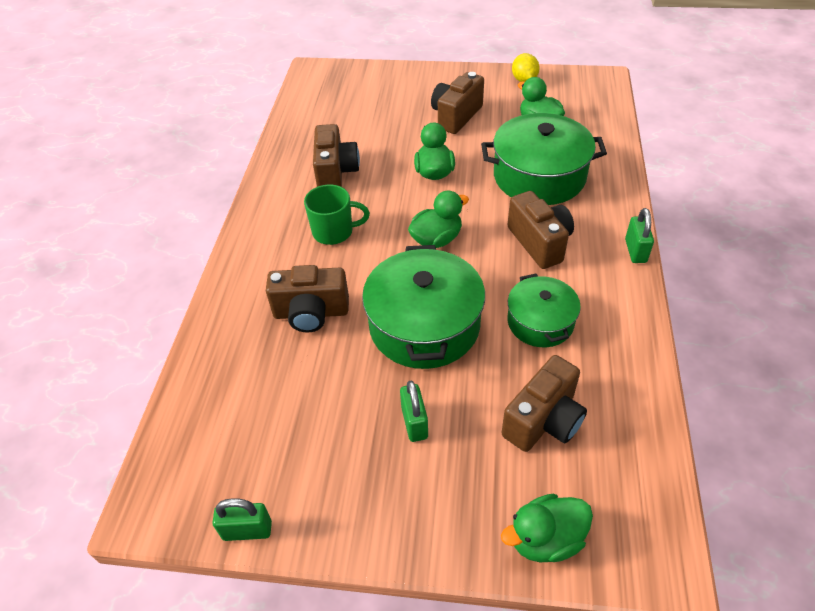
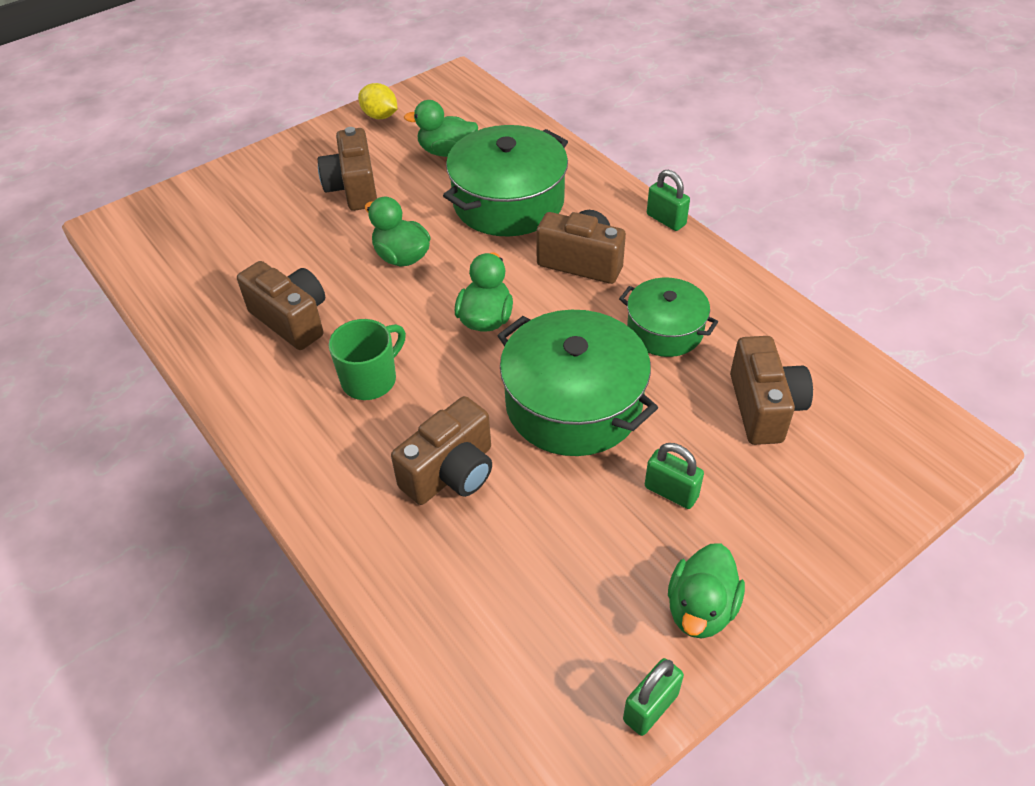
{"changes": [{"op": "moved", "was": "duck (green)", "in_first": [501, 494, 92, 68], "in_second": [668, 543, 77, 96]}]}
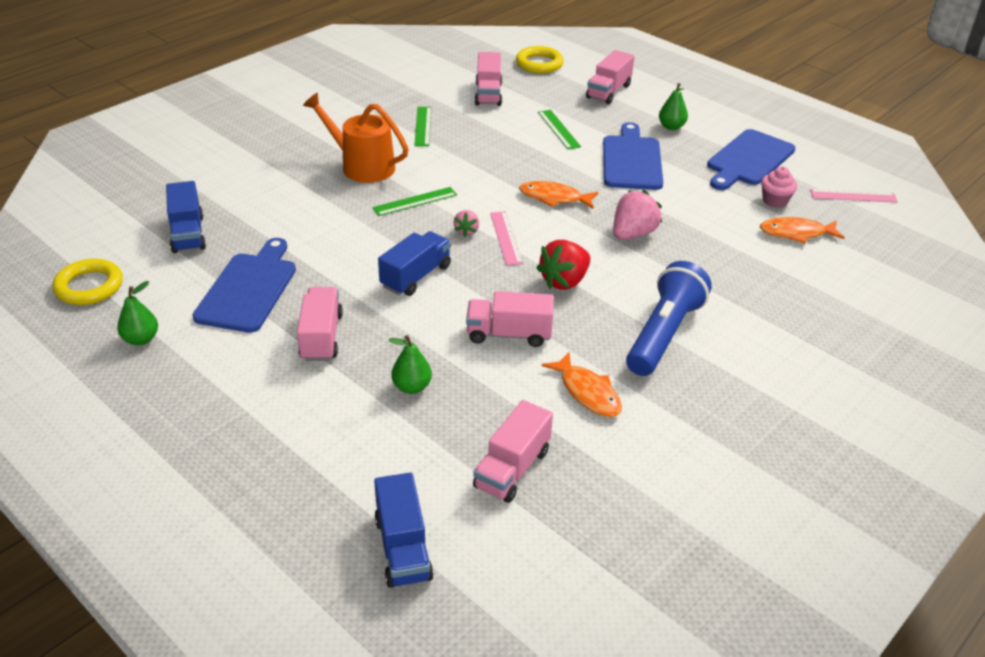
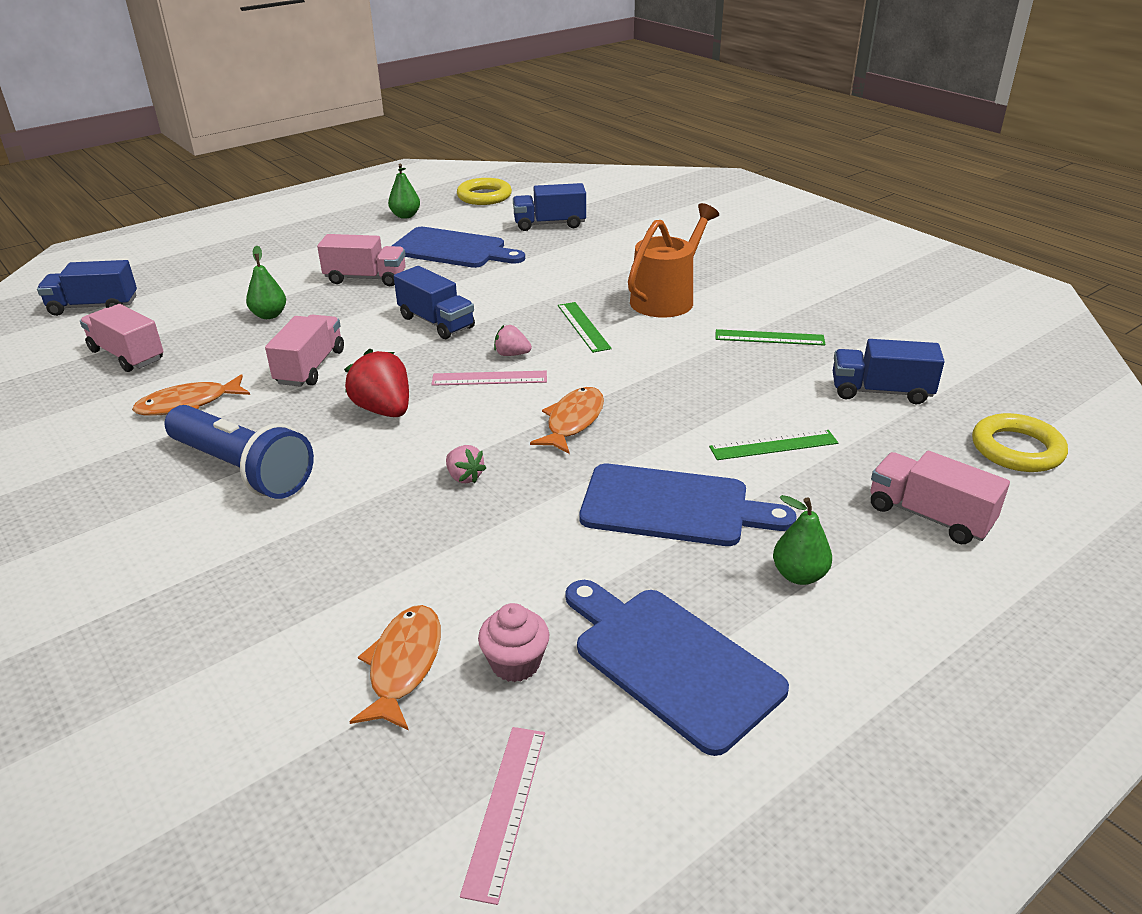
{"changes": [{"op": "recoloured", "was": "truck (pink)", "now": "truck (blue)", "in_first": [475, 52, 27, 54], "in_second": [833, 339, 112, 65]}, {"op": "resized", "was": "strawberry (pink)", "in_first": [613, 190, 49, 50], "in_second": [446, 445, 40, 38], "ratio": 0.55}]}
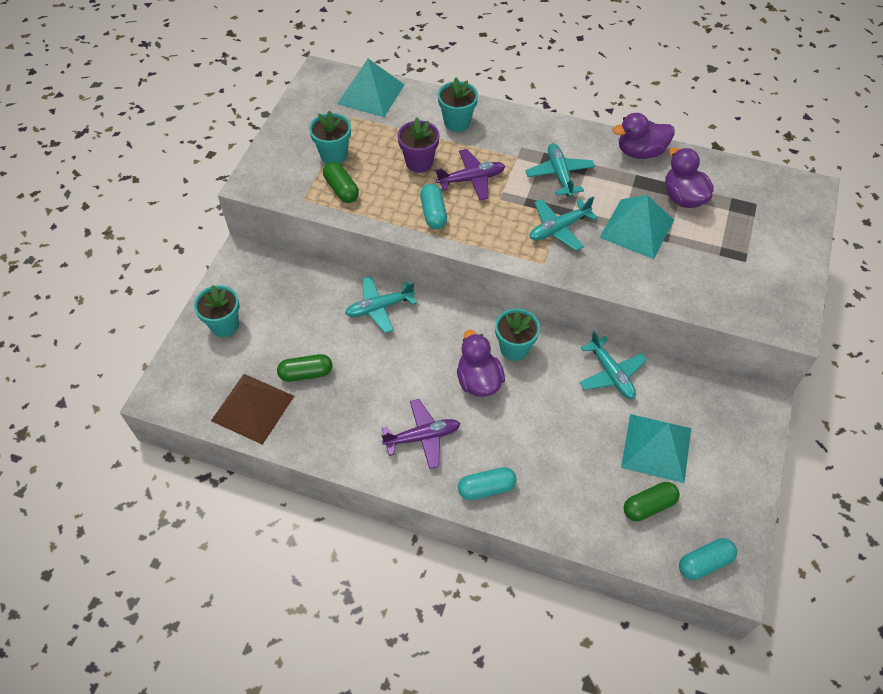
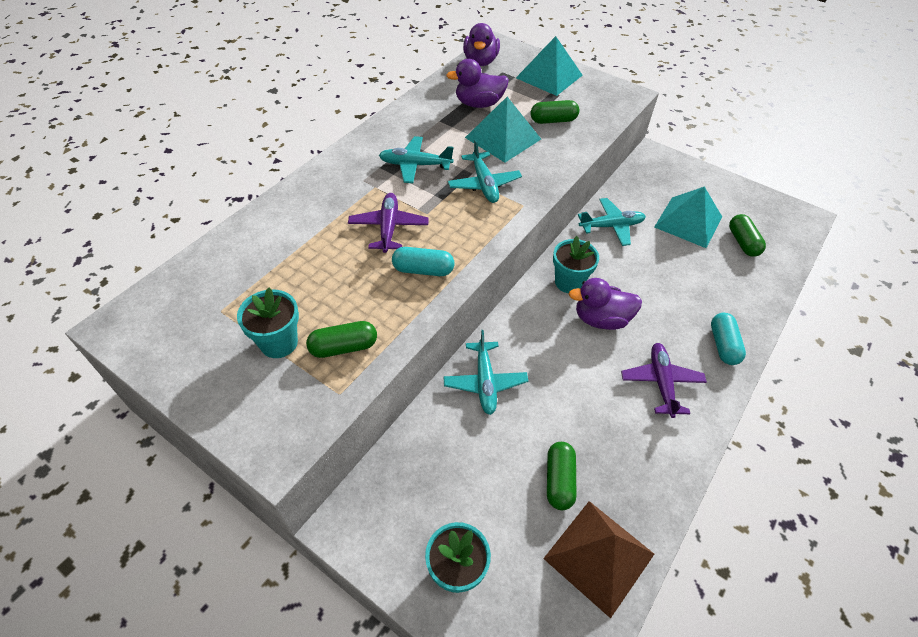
{"changes": [{"op": "moved", "was": "pyramid (turquoise)", "in_first": [337, 59, 68, 58], "in_second": [516, 36, 67, 60]}, {"op": "removed", "was": "flower pot (turquoise)", "in_first": [438, 78, 40, 54]}, {"op": "moved", "was": "duck (purple)", "in_first": [612, 113, 63, 46], "in_second": [463, 23, 37, 43]}, {"op": "removed", "was": "flower pot (purple)", "in_first": [398, 117, 42, 56]}, {"op": "removed", "was": "capsule (turquoise)", "in_first": [679, 538, 58, 42]}, {"op": "added", "now": "capsule (green)", "in_second": [531, 100, 48, 24]}]}
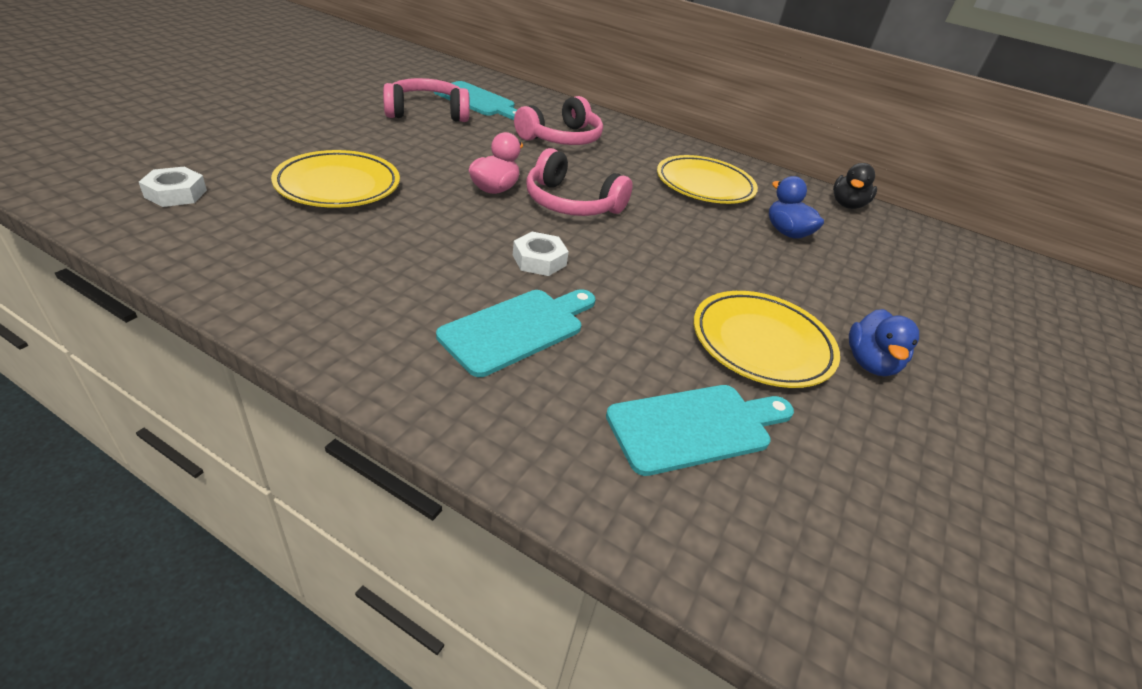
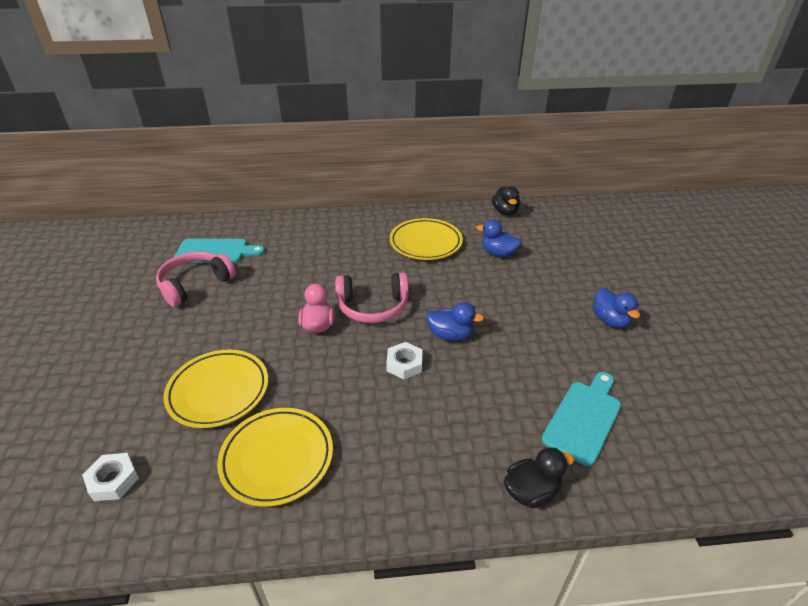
{"changes": [{"op": "removed", "was": "headphones (pink)", "in_first": [514, 96, 89, 49]}, {"op": "removed", "was": "cutting board (turquoise)", "in_first": [436, 289, 160, 88]}, {"op": "moved", "was": "plate (yellow)", "in_first": [694, 291, 146, 97], "in_second": [217, 408, 116, 99]}, {"op": "added", "now": "duck (blue)", "in_second": [426, 302, 58, 39]}, {"op": "added", "now": "duck (black)", "in_second": [504, 447, 70, 61]}]}
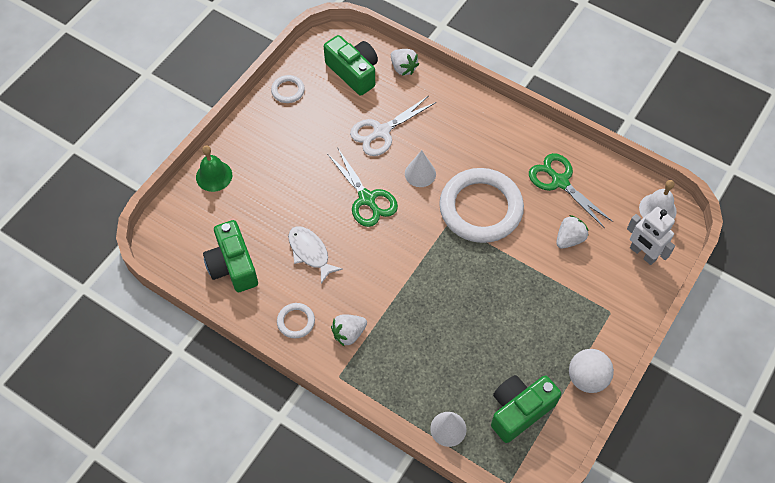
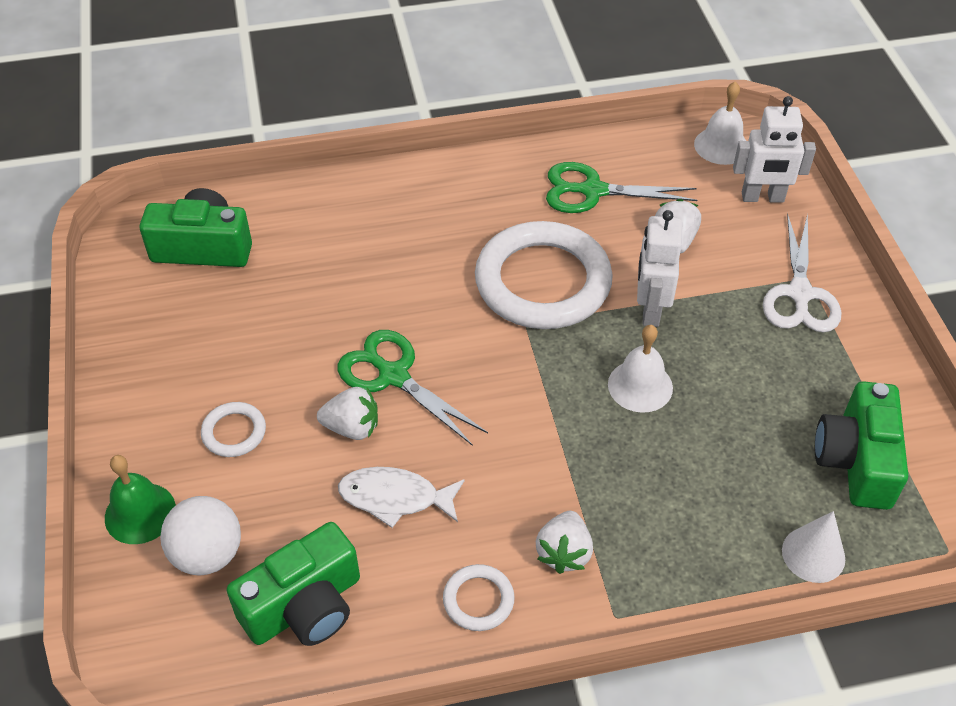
{"changes": [{"op": "moved", "was": "strawberry (white)", "in_first": [391, 49, 28, 26], "in_second": [317, 387, 61, 53]}, {"op": "moved", "was": "ring (white)", "in_first": [271, 75, 34, 28], "in_second": [201, 402, 65, 55]}, {"op": "moved", "was": "scissors (white)", "in_first": [350, 96, 86, 60], "in_second": [763, 213, 79, 120]}, {"op": "turned", "was": "scissors (green)", "in_first": [328, 149, 70, 78], "in_second": [337, 330, 151, 116], "clockwise": -150}, {"op": "removed", "was": "cone (white)", "in_first": [405, 150, 31, 37]}, {"op": "turned", "was": "camera (green)", "in_first": [203, 220, 55, 72], "in_second": [227, 522, 133, 124], "clockwise": -60}, {"op": "moved", "was": "ball (white)", "in_first": [569, 349, 45, 44], "in_second": [160, 496, 81, 79]}, {"op": "added", "now": "robot (white)", "in_second": [637, 210, 45, 117]}, {"op": "added", "now": "bell (white)", "in_second": [608, 325, 65, 88]}]}
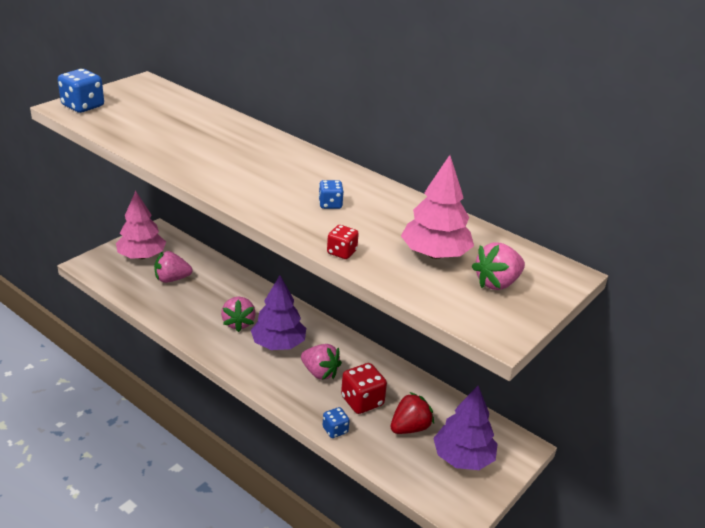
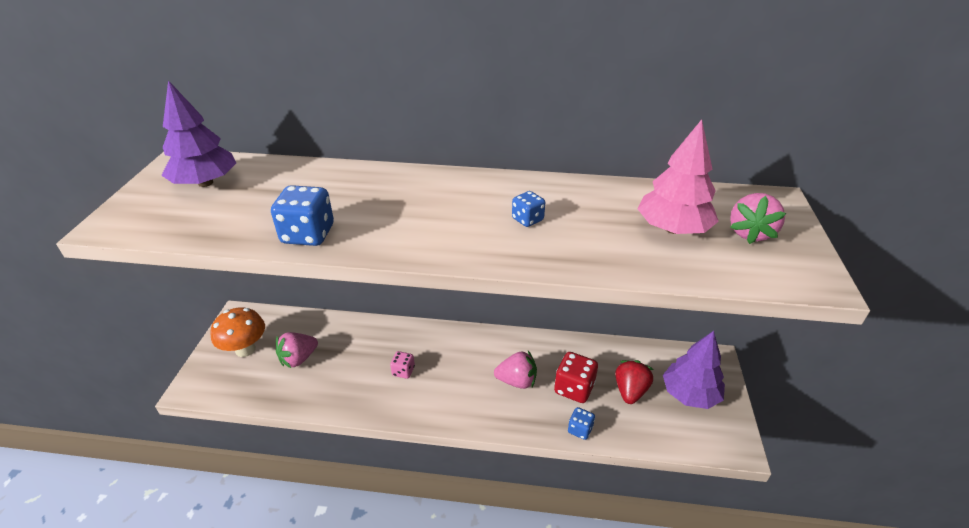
{"changes": [{"op": "moved", "was": "dice (blue)", "in_first": [58, 69, 46, 44], "in_second": [271, 185, 63, 61]}, {"op": "replaced", "was": "tree (pink)", "now": "mushroom (orange)", "in_first": [116, 191, 50, 68], "in_second": [210, 307, 55, 50]}, {"op": "removed", "was": "dice (red)", "in_first": [327, 225, 32, 34]}, {"op": "moved", "was": "tree (purple)", "in_first": [251, 275, 55, 75], "in_second": [161, 80, 75, 107]}, {"op": "replaced", "was": "strawberry (pink)", "now": "dice (pink)", "in_first": [221, 297, 35, 35], "in_second": [390, 351, 25, 28]}]}
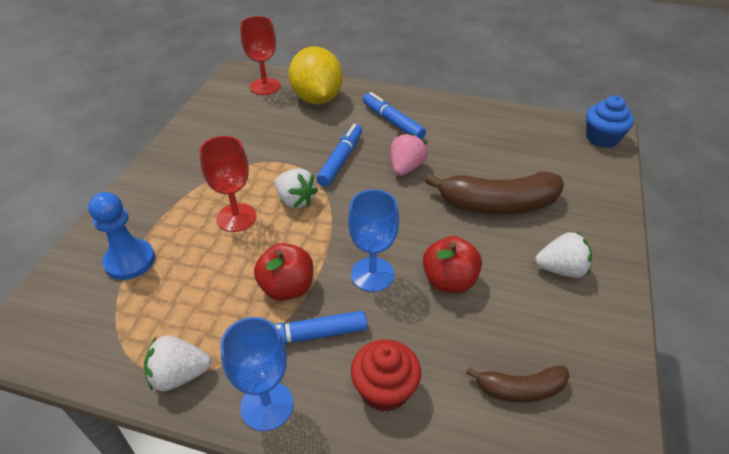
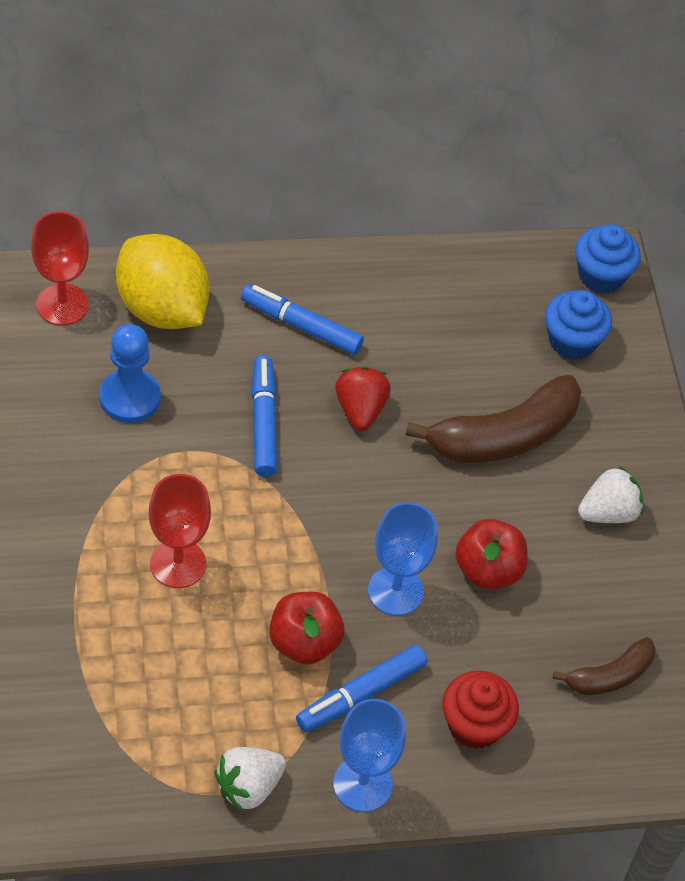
{"changes": [{"op": "recoloured", "was": "strawberry (pink)", "now": "strawberry (red)", "in_first": [390, 133, 37, 43], "in_second": [335, 366, 56, 65]}, {"op": "removed", "was": "strawberry (white)", "in_first": [275, 168, 43, 41]}, {"op": "moved", "was": "pawn (blue)", "in_first": [88, 192, 67, 88], "in_second": [99, 324, 62, 99]}, {"op": "added", "now": "cupcake (blue)", "in_second": [545, 290, 67, 70]}]}
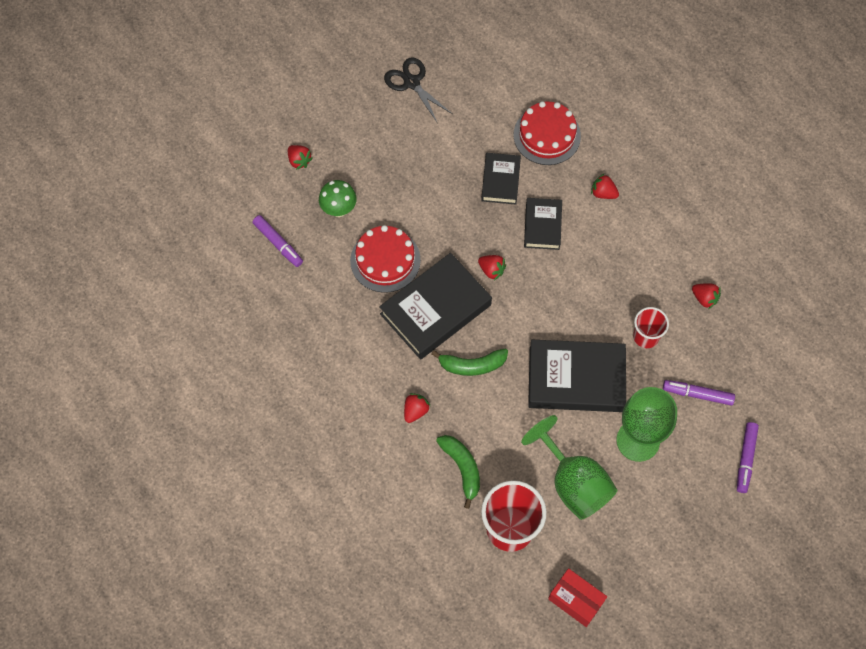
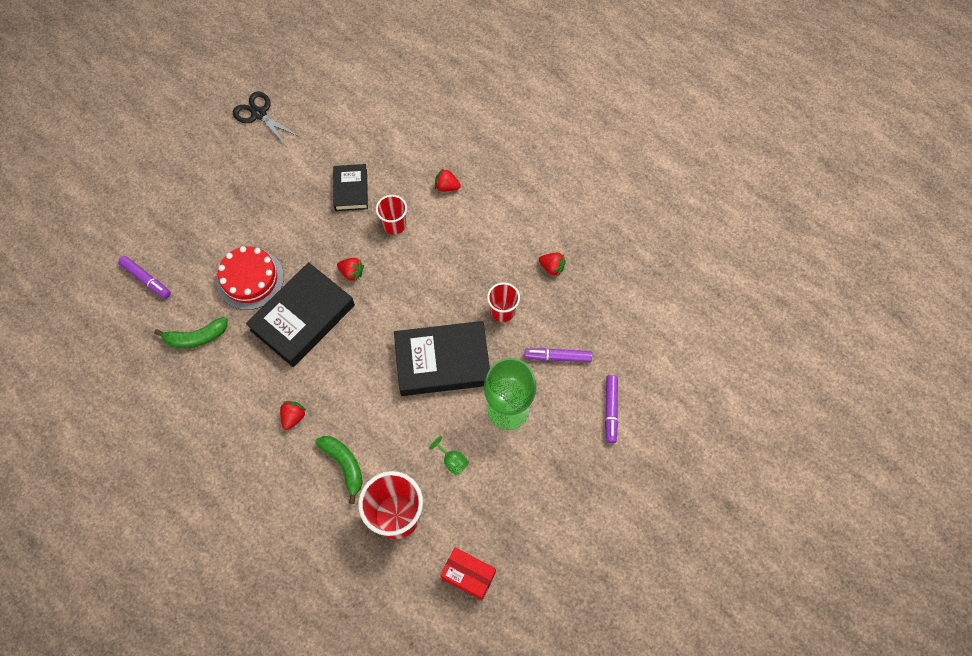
{"changes": [{"op": "removed", "was": "cake (red)", "in_first": [513, 101, 68, 64]}, {"op": "removed", "was": "strawberry (red)", "in_first": [288, 145, 25, 25]}, {"op": "removed", "was": "mushroom (green)", "in_first": [319, 180, 38, 37]}, {"op": "replaced", "was": "book (black)", "now": "cup (red)", "in_first": [524, 198, 38, 52], "in_second": [376, 195, 31, 40]}, {"op": "moved", "was": "banana (green)", "in_first": [431, 348, 77, 28], "in_second": [154, 317, 74, 31]}, {"op": "resized", "was": "goblet (green)", "in_first": [521, 415, 96, 105], "in_second": [429, 436, 40, 39], "ratio": 0.41}]}
